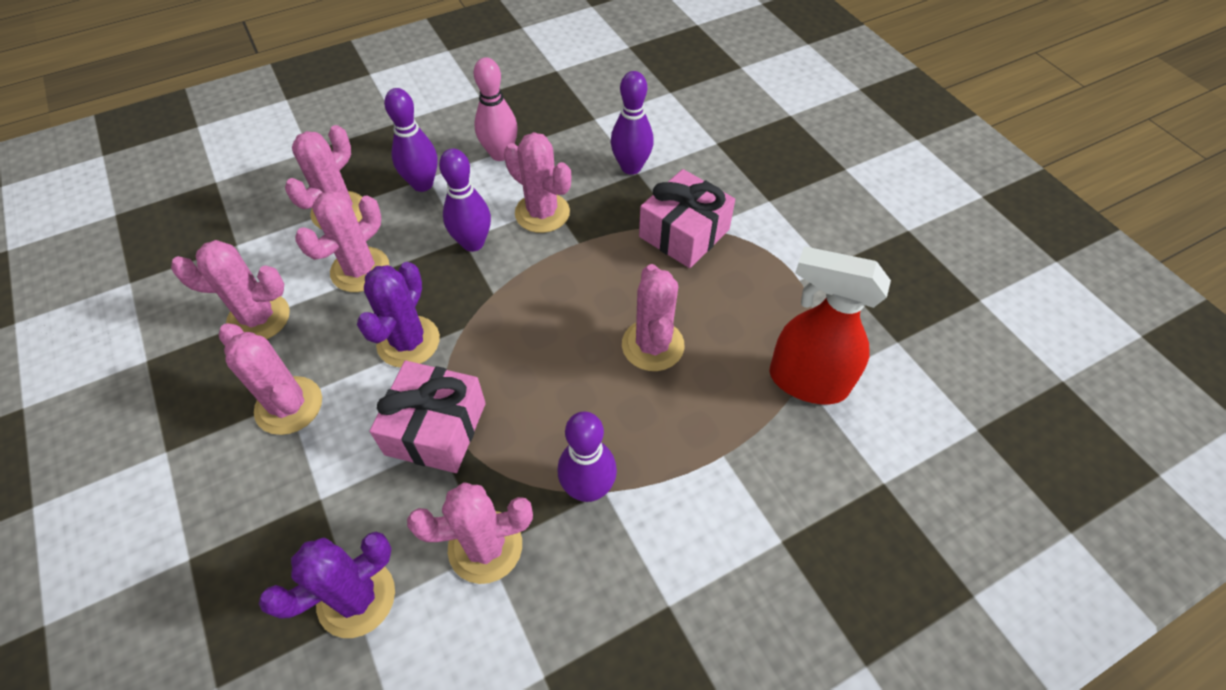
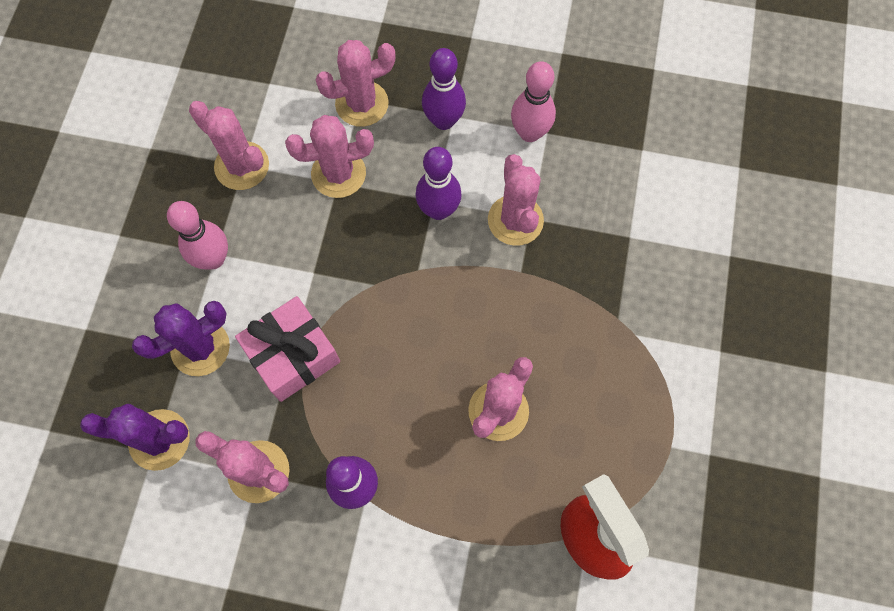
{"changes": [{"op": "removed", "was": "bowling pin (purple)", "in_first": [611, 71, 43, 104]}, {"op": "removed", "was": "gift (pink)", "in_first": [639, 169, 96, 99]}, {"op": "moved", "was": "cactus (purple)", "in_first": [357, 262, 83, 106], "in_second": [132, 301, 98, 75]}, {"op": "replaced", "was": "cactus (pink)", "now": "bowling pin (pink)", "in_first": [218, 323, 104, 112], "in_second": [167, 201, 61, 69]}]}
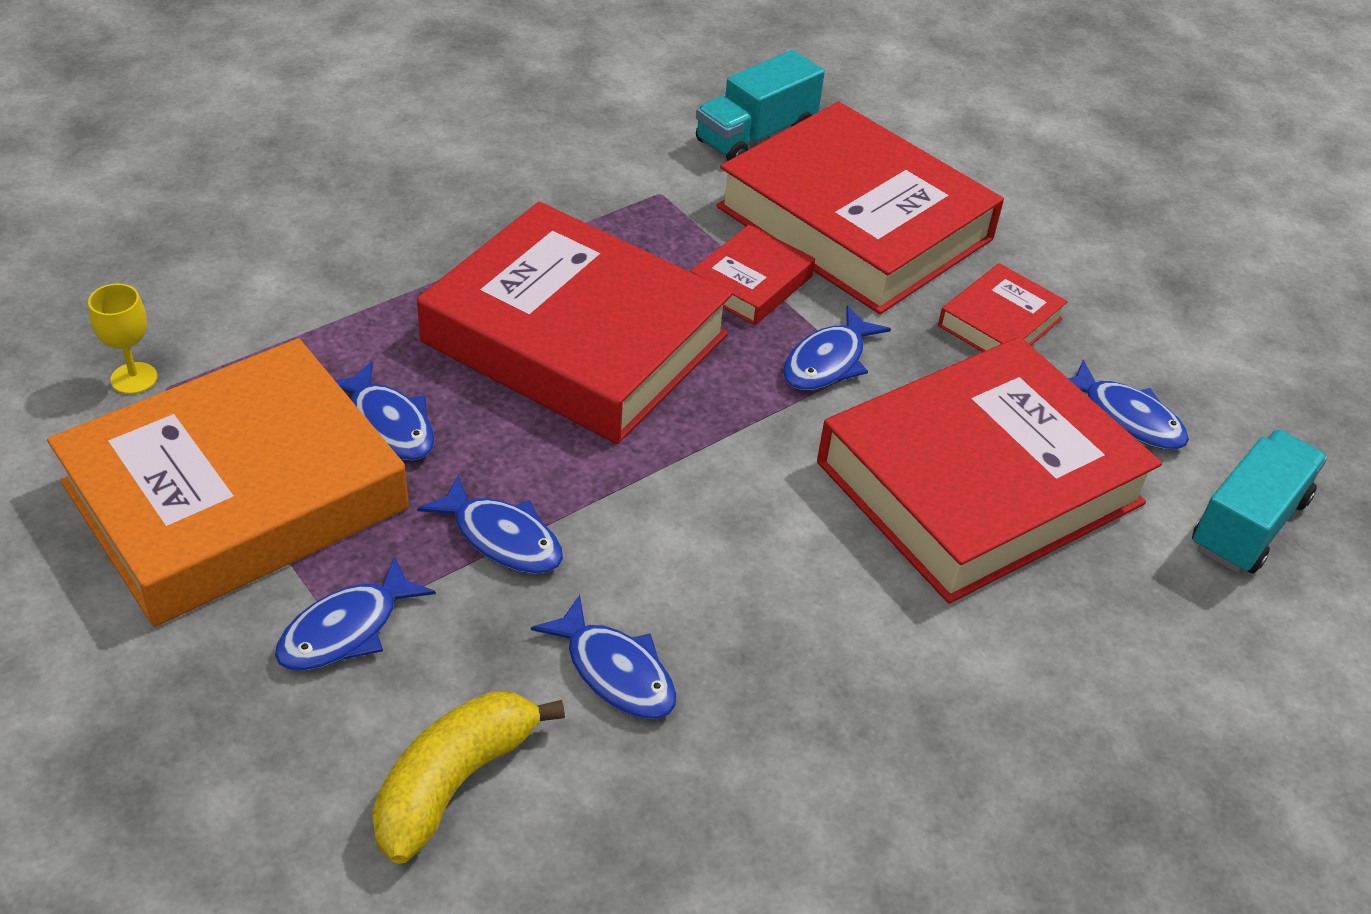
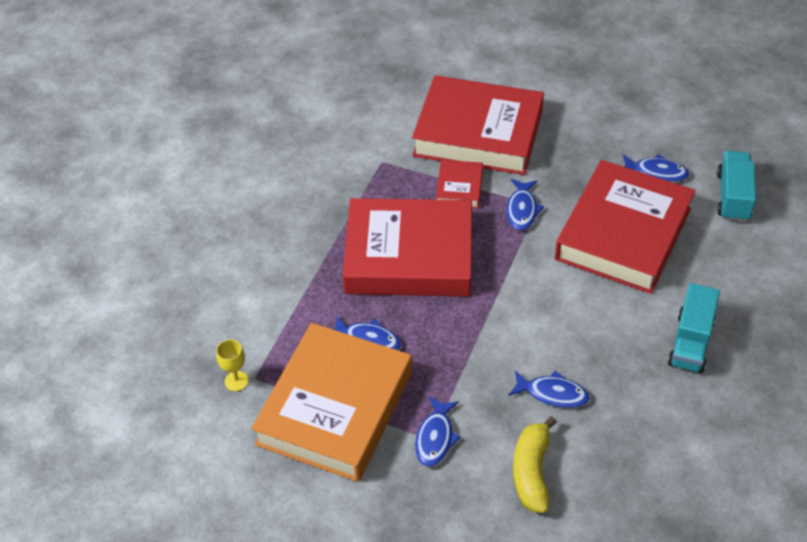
{"changes": [{"op": "moved", "was": "truck (turquoise)", "in_first": [696, 50, 129, 111], "in_second": [668, 283, 52, 90]}, {"op": "removed", "was": "book (red)", "in_first": [938, 263, 130, 89]}, {"op": "removed", "was": "fish (blue)", "in_first": [417, 474, 146, 100]}]}
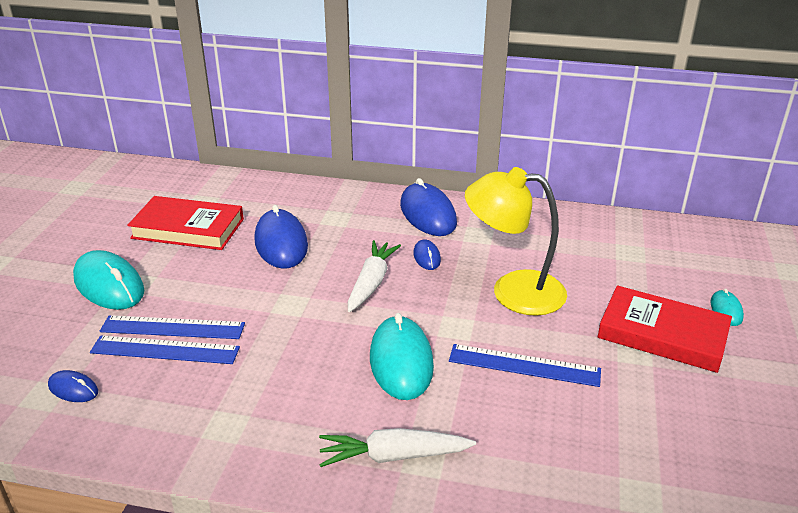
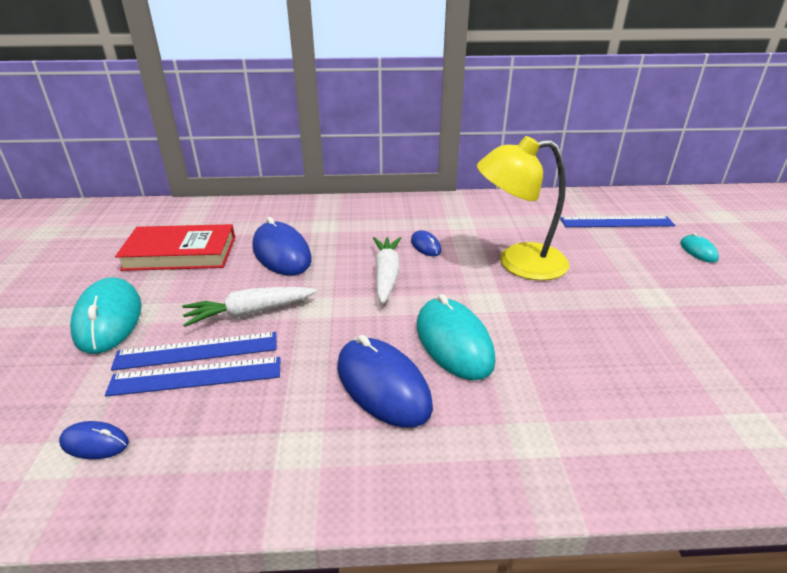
{"changes": [{"op": "moved", "was": "mouse (blue)", "in_first": [400, 178, 57, 58], "in_second": [337, 335, 96, 93]}, {"op": "turned", "was": "mouse (turquoise)", "in_first": [73, 250, 71, 60], "in_second": [70, 278, 72, 76], "clockwise": 45}, {"op": "removed", "was": "book (red)", "in_first": [598, 285, 134, 88]}, {"op": "moved", "was": "ruler (blue)", "in_first": [449, 344, 152, 43], "in_second": [560, 216, 115, 11]}, {"op": "moved", "was": "carrot (white)", "in_first": [319, 428, 157, 39], "in_second": [182, 287, 135, 40]}]}
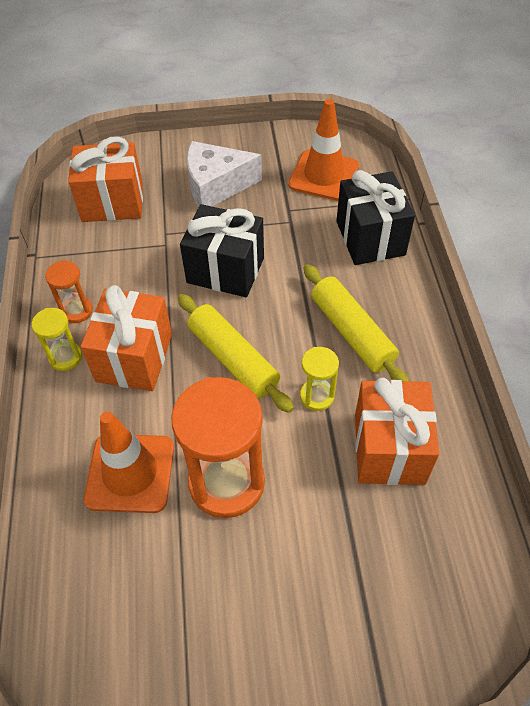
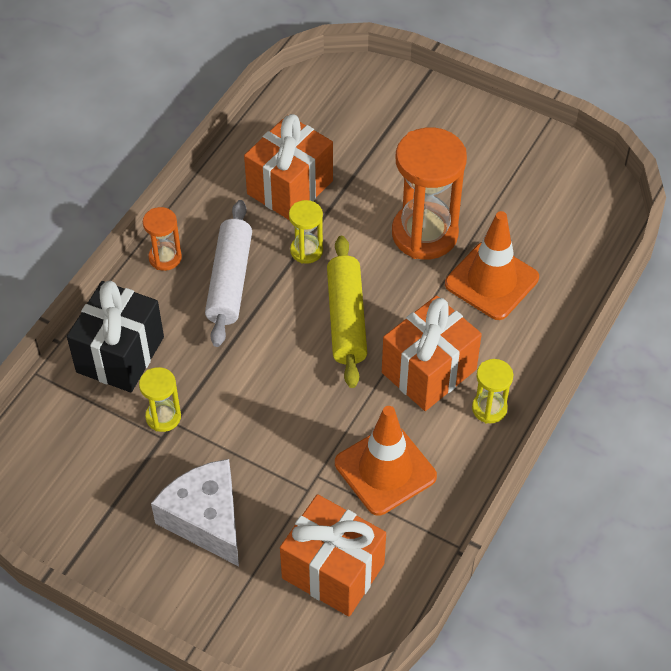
{"changes": [{"op": "moved", "was": "traffic cone (orange)", "in_first": [288, 99, 71, 102], "in_second": [335, 406, 102, 110]}, {"op": "turned", "was": "cheese (white)", "in_first": [187, 141, 75, 66], "in_second": [151, 459, 88, 107], "clockwise": -150}, {"op": "removed", "was": "gift (black)", "in_first": [180, 204, 84, 93]}, {"op": "moved", "was": "hourglass (orange)", "in_first": [45, 260, 48, 63], "in_second": [143, 207, 39, 64]}, {"op": "recoloured", "was": "rolling pin (yellow)", "now": "rolling pin (white)", "in_first": [304, 264, 105, 117], "in_second": [205, 200, 47, 147]}, {"op": "added", "now": "hourglass (yellow)", "in_second": [139, 367, 42, 65]}]}
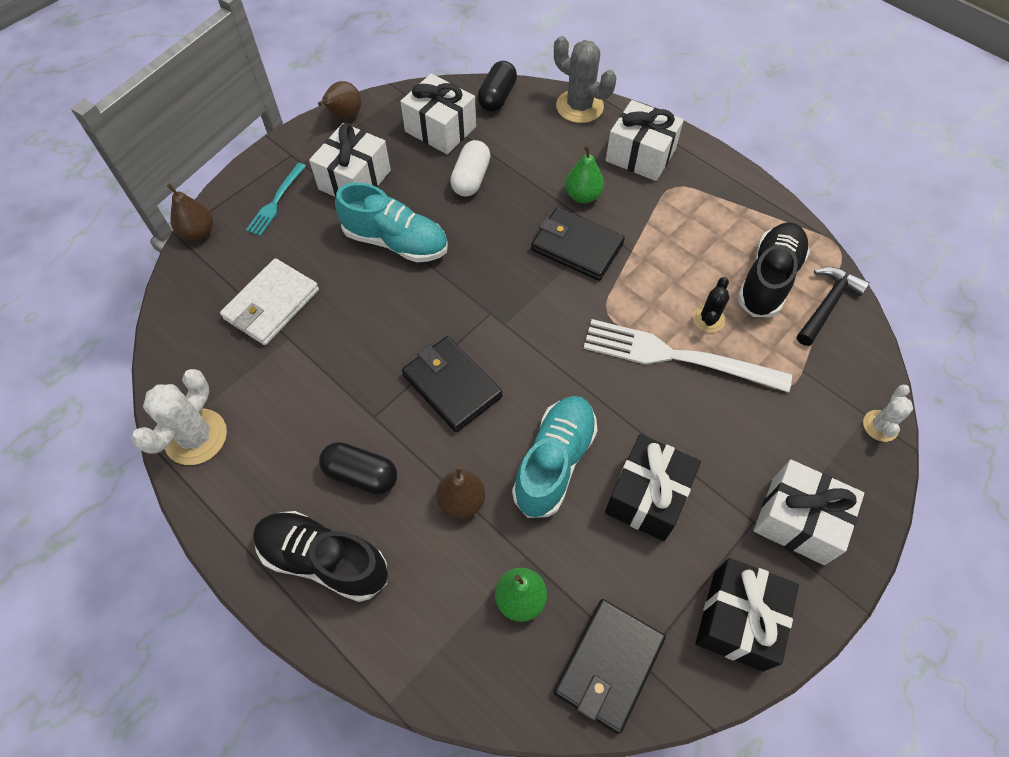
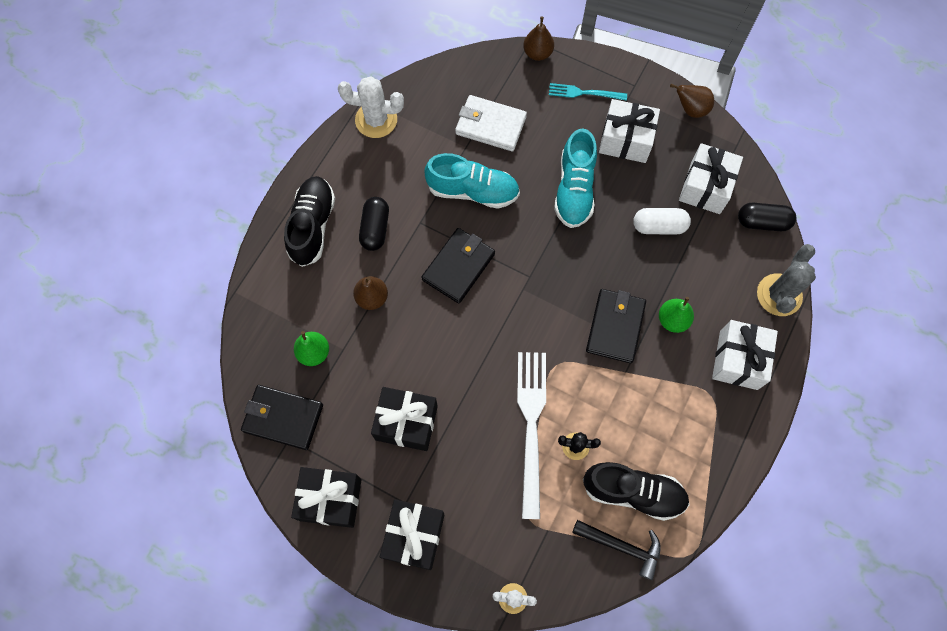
{"changes": [{"op": "moved", "was": "shoe (turquoise)", "in_first": [512, 396, 86, 122], "in_second": [424, 153, 96, 55]}, {"op": "recoloured", "was": "gift (white)", "now": "gift (black)", "in_first": [754, 459, 110, 106], "in_second": [380, 499, 65, 71]}]}
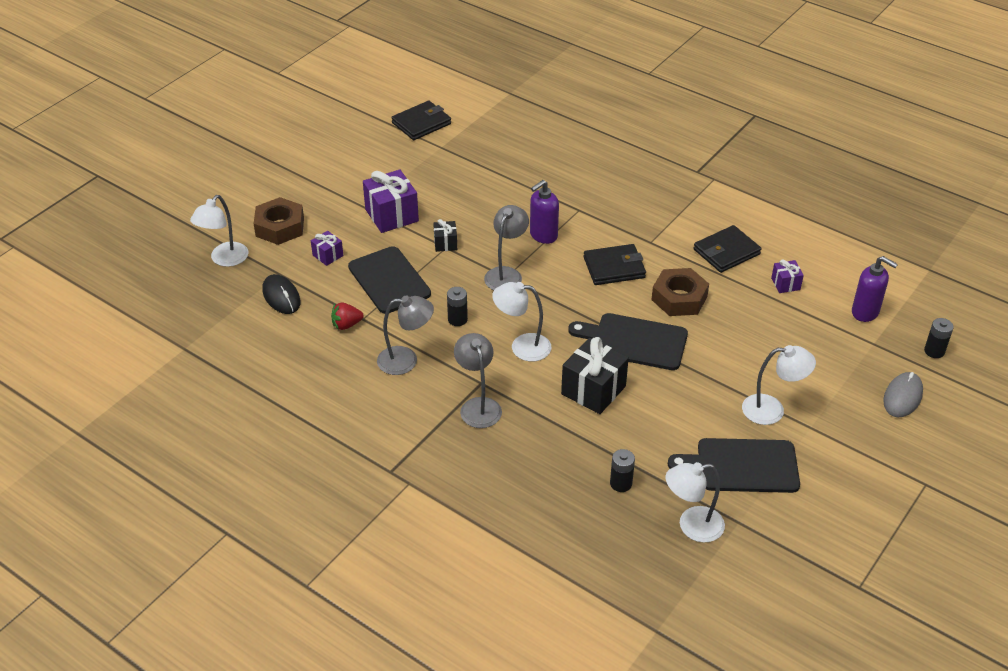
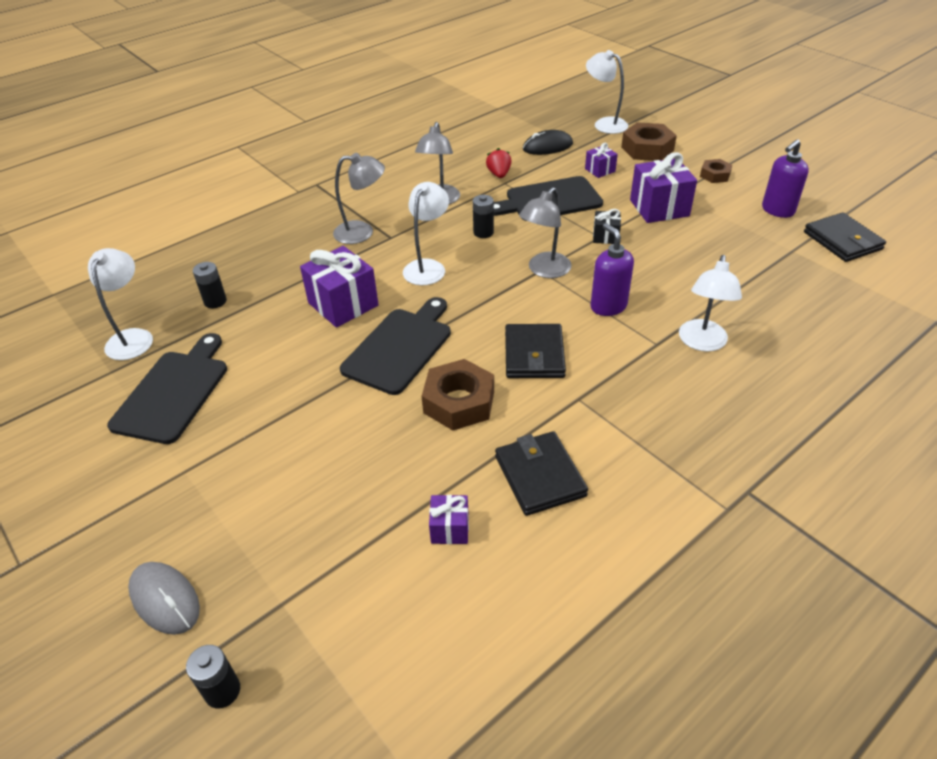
{"changes": [{"op": "turned", "was": "lamp (grey)", "in_first": [484, 205, 45, 85], "in_second": [519, 187, 53, 91], "clockwise": 90}, {"op": "moved", "was": "soap dispenser (purple)", "in_first": [852, 256, 46, 66], "in_second": [762, 139, 47, 79]}, {"op": "recoloured", "was": "gift (black)", "now": "gift (purple)", "in_first": [561, 337, 68, 77], "in_second": [300, 246, 79, 82]}, {"op": "moved", "was": "lamp (white)", "in_first": [742, 345, 74, 80], "in_second": [679, 255, 63, 97]}, {"op": "added", "now": "nut (brown)", "in_second": [700, 159, 32, 24]}]}
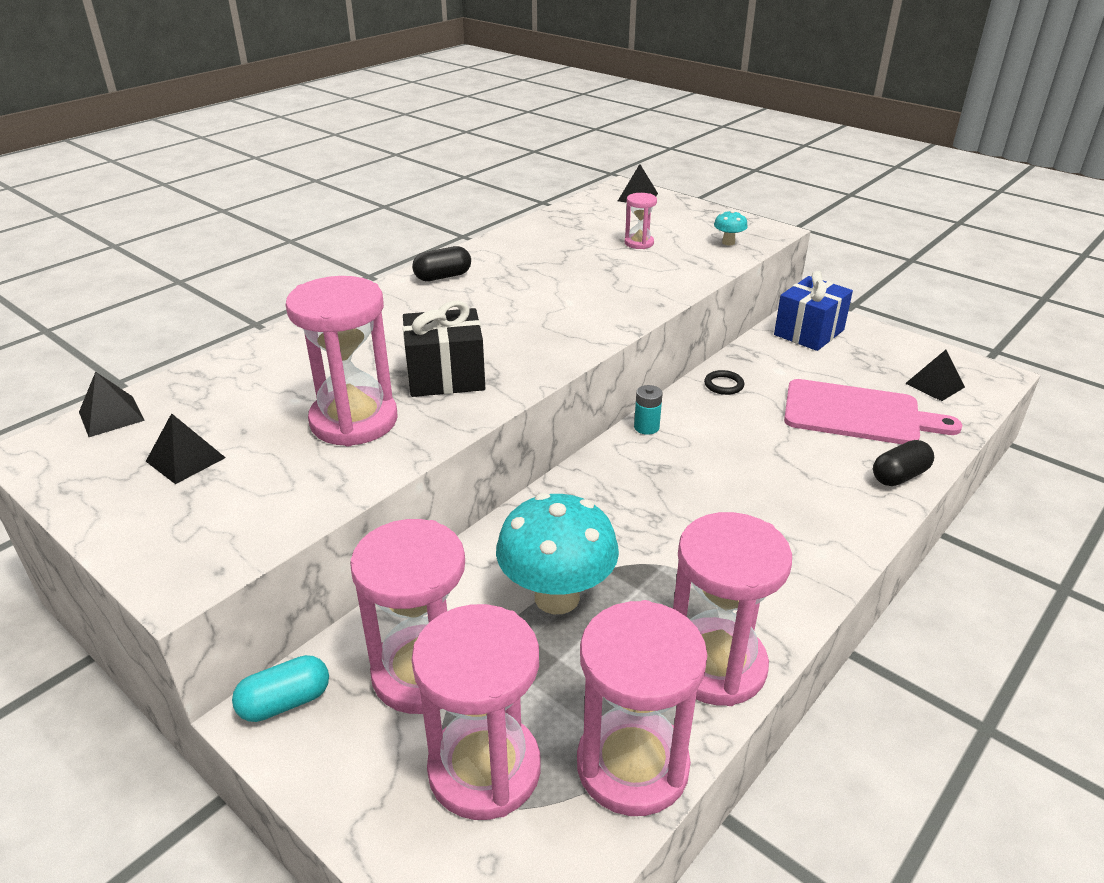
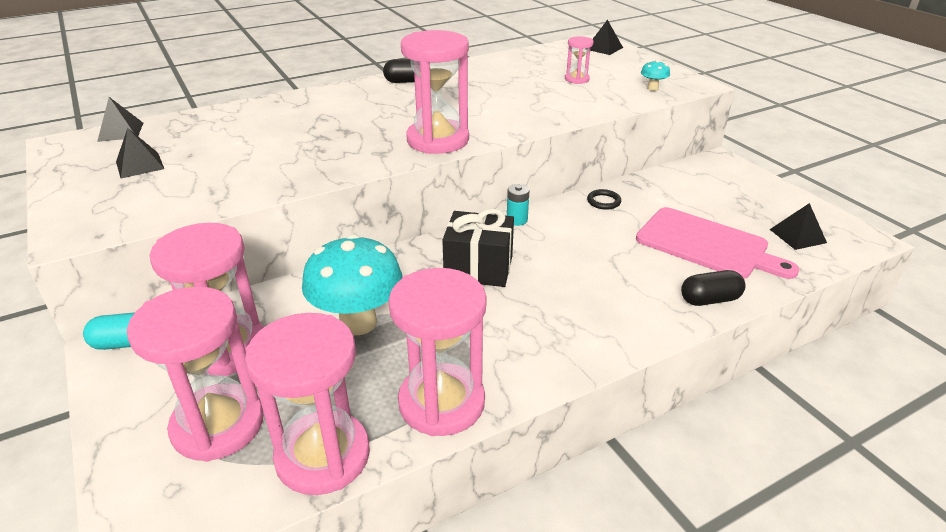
{"changes": [{"op": "removed", "was": "gift (blue)", "in_first": [774, 271, 79, 80]}, {"op": "moved", "was": "hourglass (pink)", "in_first": [286, 276, 112, 170], "in_second": [401, 30, 68, 124]}, {"op": "moved", "was": "gift (black)", "in_first": [403, 301, 82, 96], "in_second": [442, 208, 72, 79]}]}
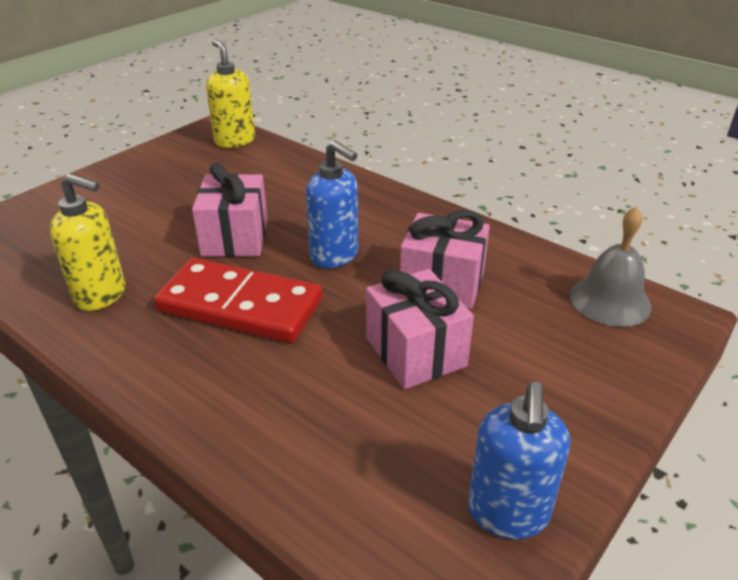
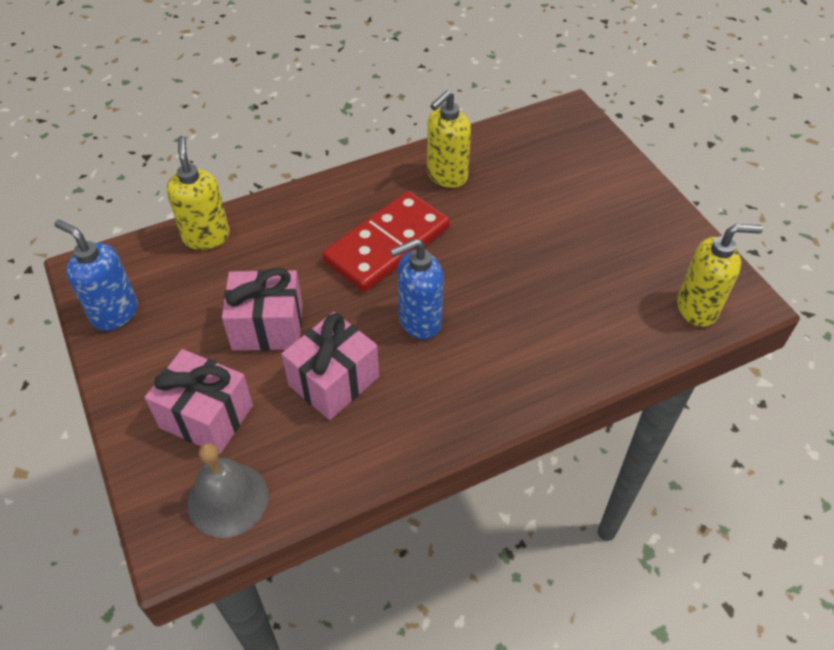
{"changes": [{"op": "moved", "was": "gift (pink)", "in_first": [192, 163, 76, 94], "in_second": [145, 349, 108, 105]}, {"op": "added", "now": "soap dispenser (yellow)", "in_second": [166, 136, 64, 114]}]}
